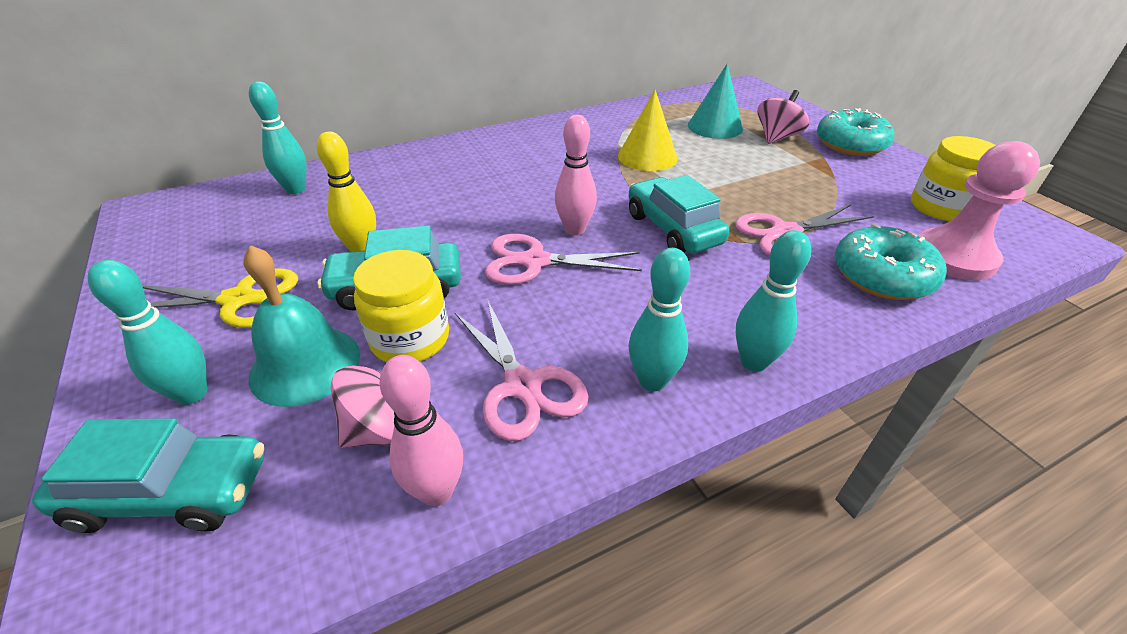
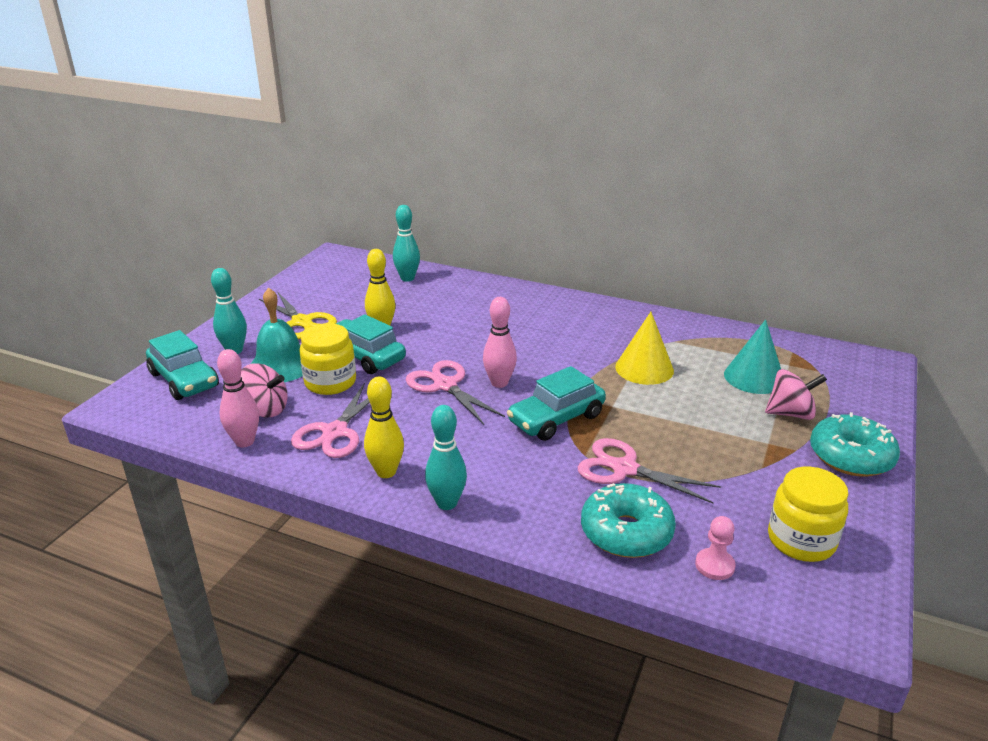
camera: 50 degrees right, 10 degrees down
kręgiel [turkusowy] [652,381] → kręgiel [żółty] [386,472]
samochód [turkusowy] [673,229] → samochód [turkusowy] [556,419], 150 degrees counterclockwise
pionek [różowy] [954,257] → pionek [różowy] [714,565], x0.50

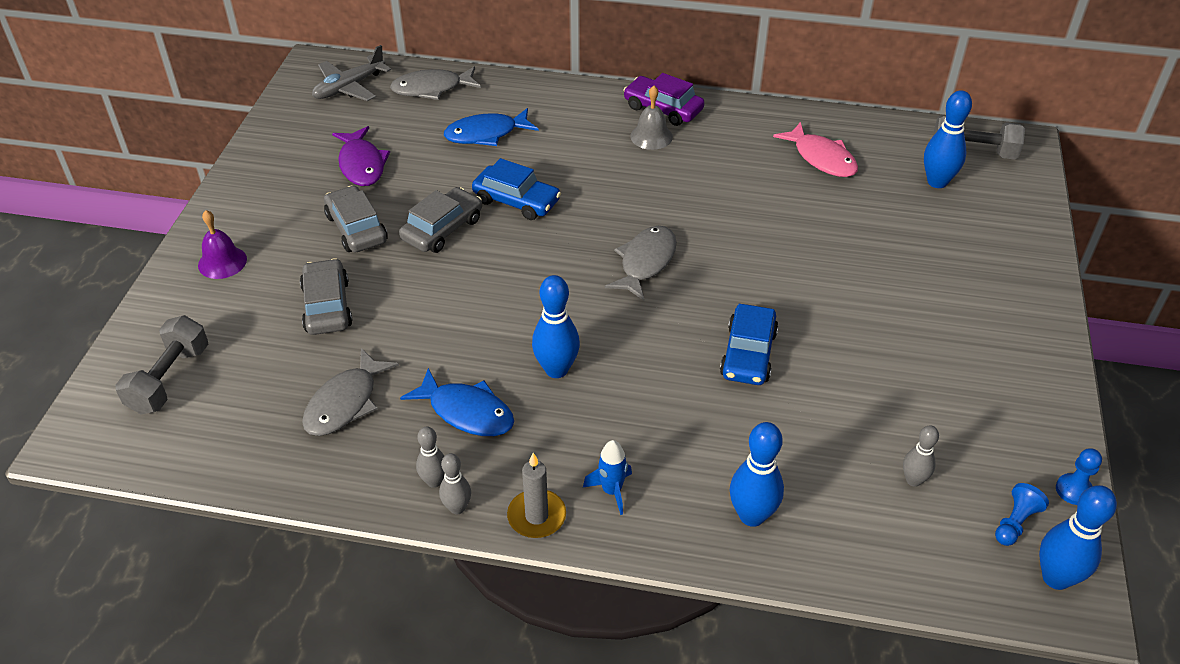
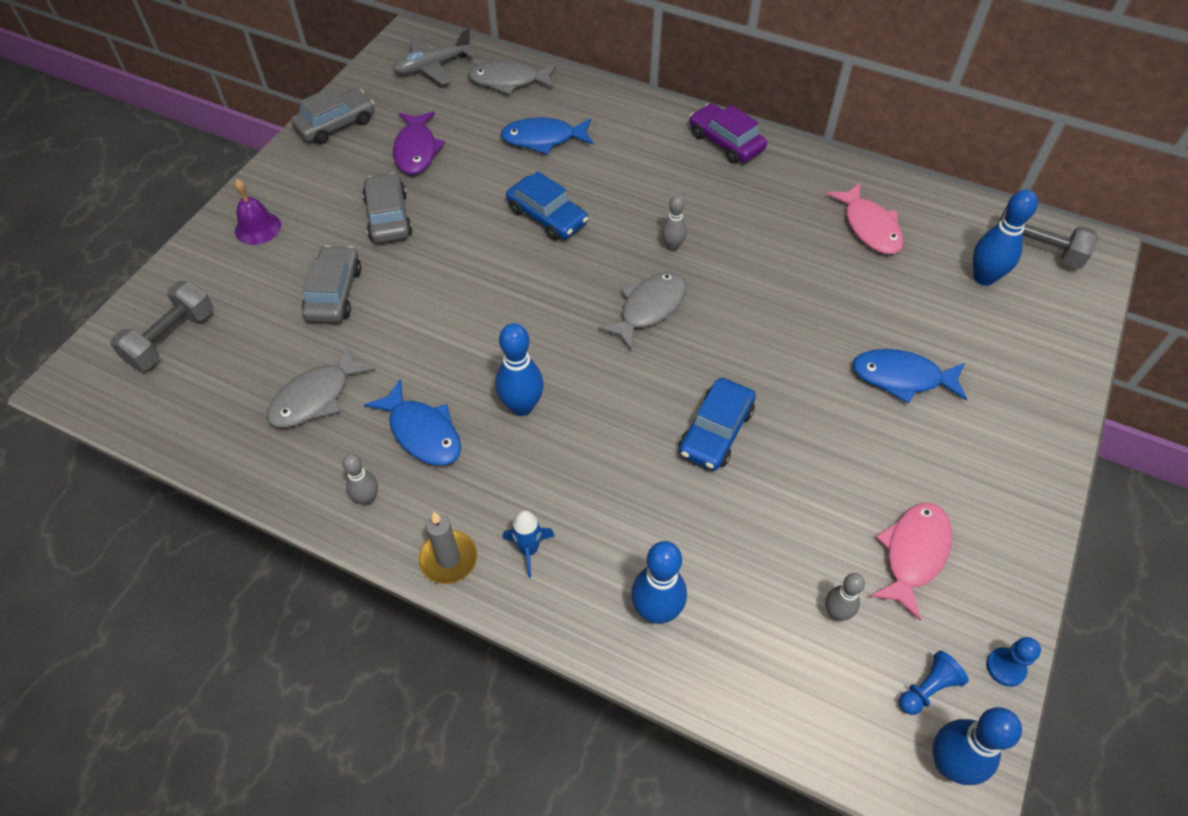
camera: 15 degrees right, 10 degrees up
samochód [szary] [442,229] → samochód [szary] [336,124], shifted
kręgiel [szary] [457,508] → kręgiel [szary] [672,246], shifted
- → ryba [niebieski] [902,378]
- → ryba [różowy] [913,554]
dzwonek [szary] [651,136] → -

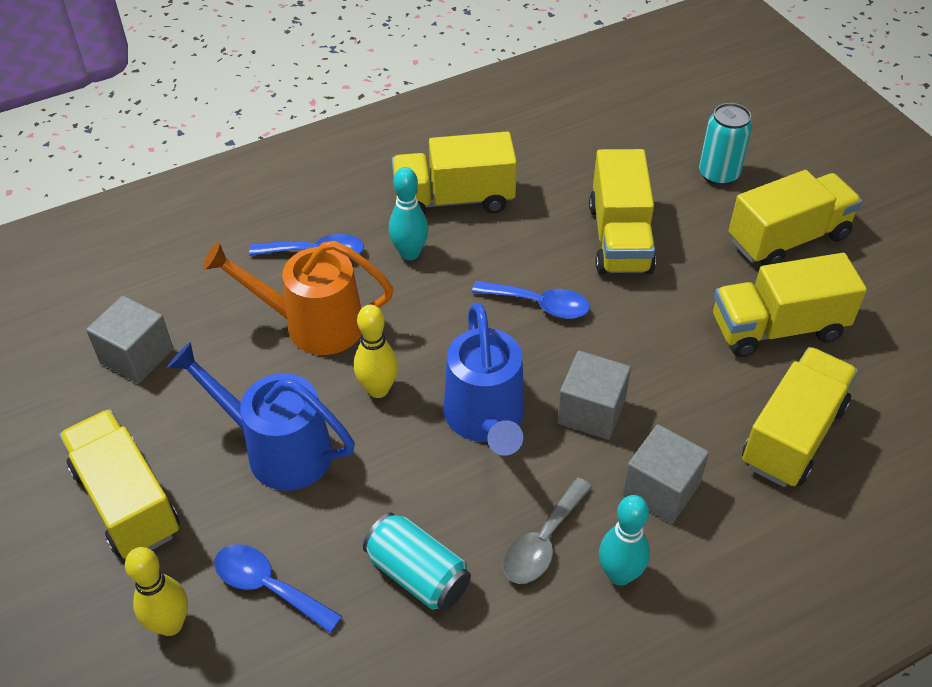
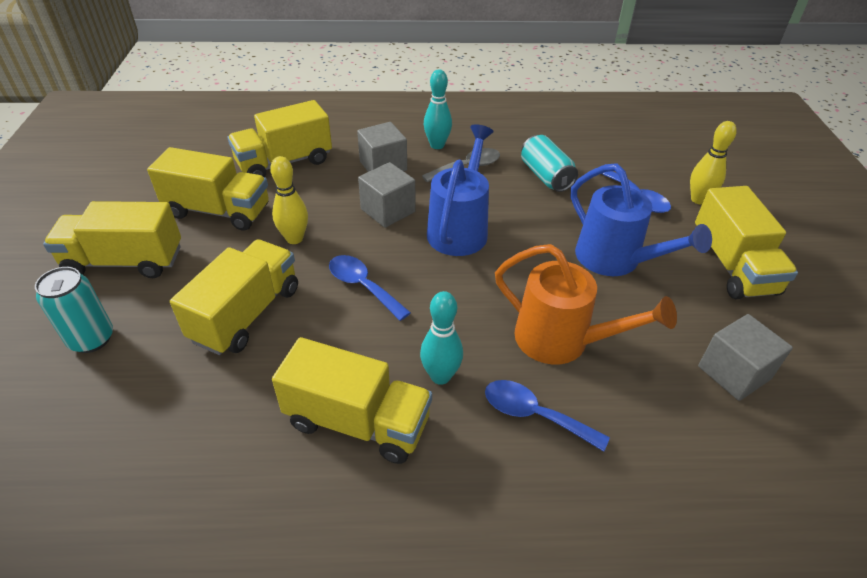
camera: 155 degrees left, 5 degrees down
kręgiel [żółty] [378,389] → kręgiel [żółty] [294,238], shifted

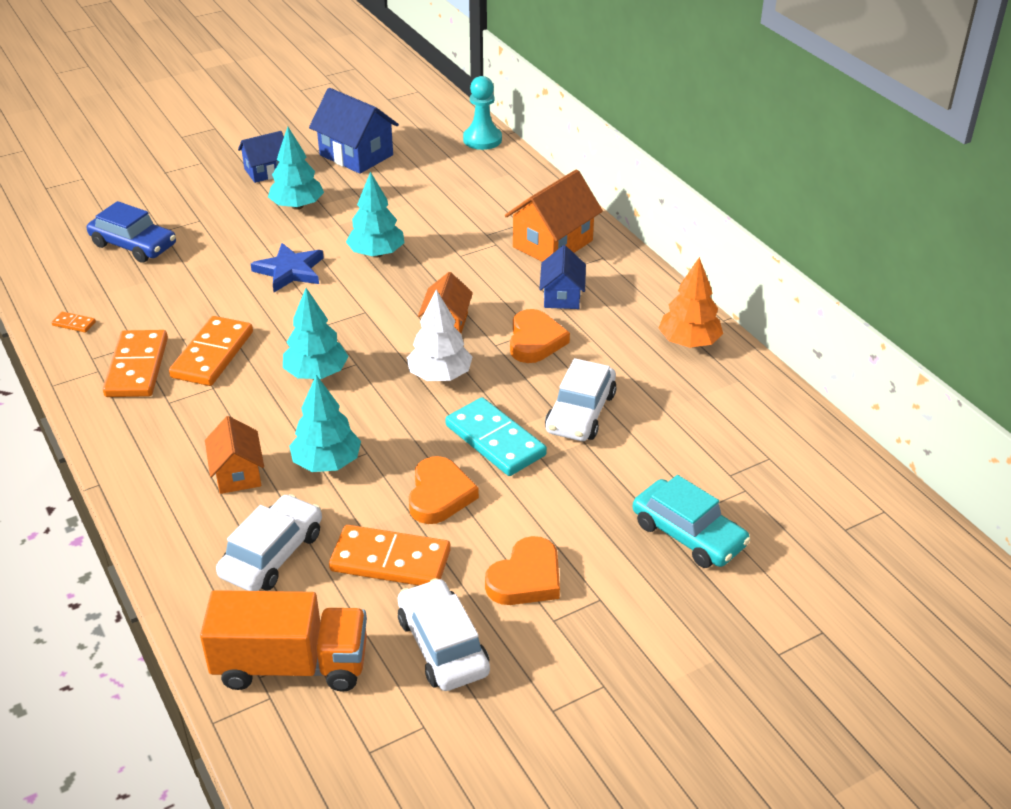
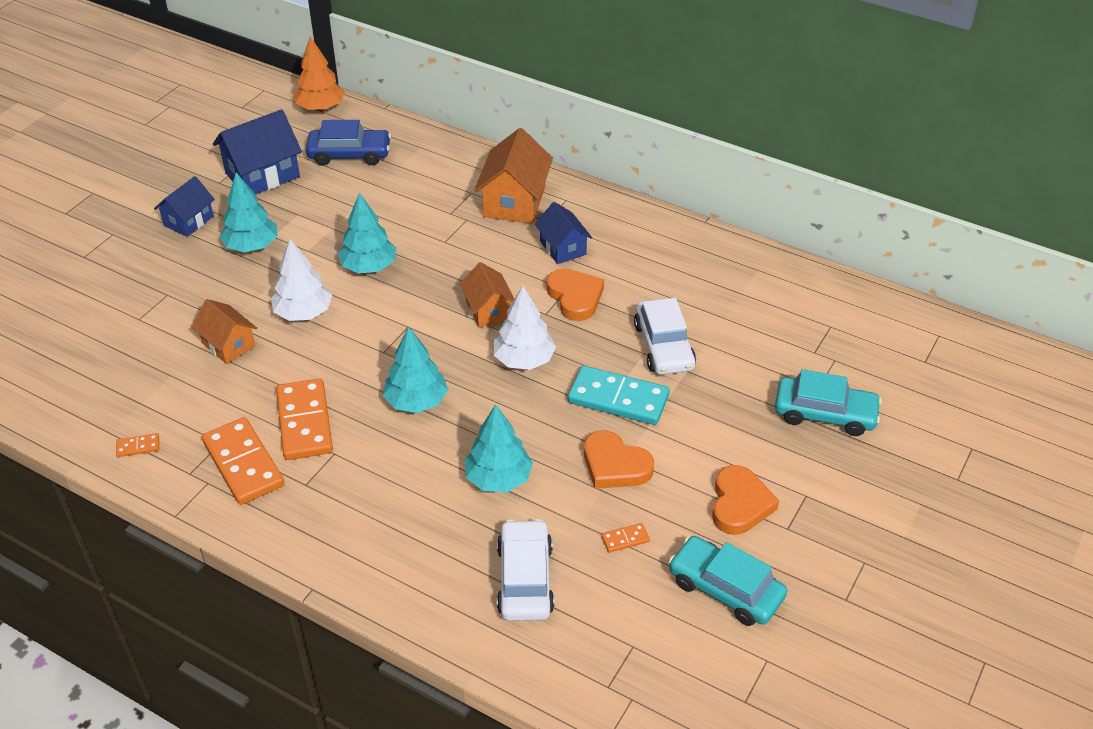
camera: 30 degrees left, 5 degrees up
domek [pomarańczowy] [238,474] → domek [pomarańczowy] [228,345], shifted
domek [niebieski] [356,155] → domek [niebieski] [262,175], 45 degrees counterclockwise
gwiazda [niebieski] [290,271] → drzewko [biały] [303,313]
drzewko [pomarańczowy] [689,342] → drzewko [pomarańczowy] [321,108], shifted
samochód [niebieski] [133,245] → samochód [niebieski] [349,154], shifted
serce [pomarańczowy] [439,495] → serce [pomarańczowy] [615,465], 150 degrees clockwise
kostka domina [pomarańczowy] [390,561] → kostka domina [pomarańczowy] [625,539], x0.43
samochód [biały] [443,645] → samochód [turkusowy] [725,589]
ciężarówka [pomarańczowy] [291,665] → -
pionek [turkusowy] [482,139] → -

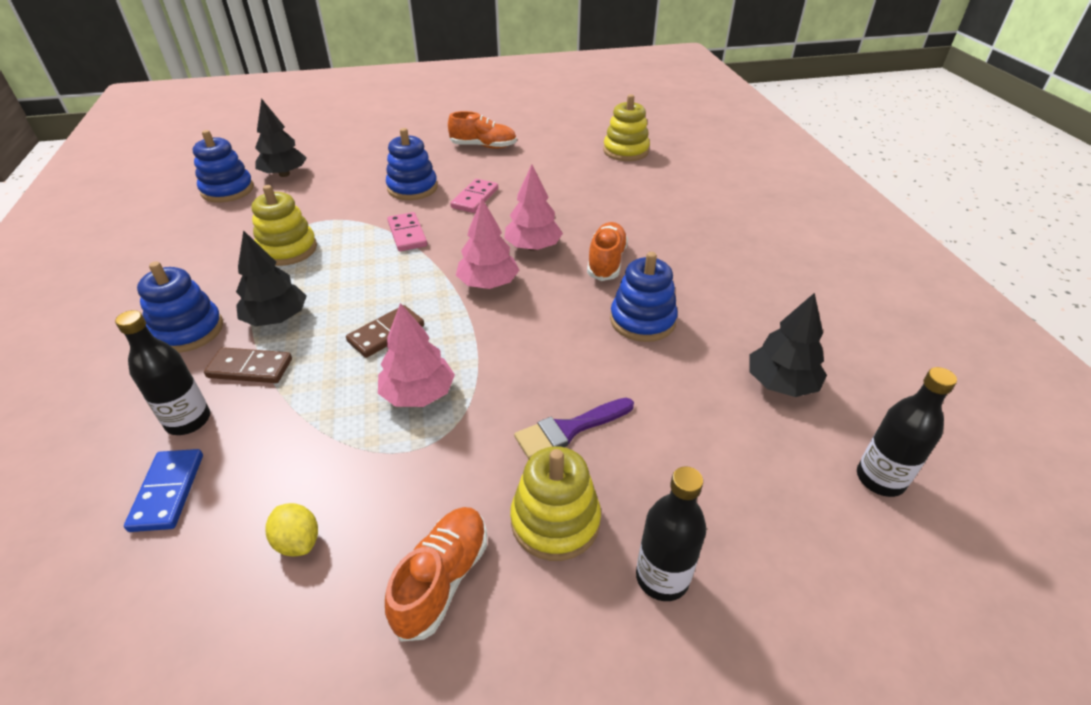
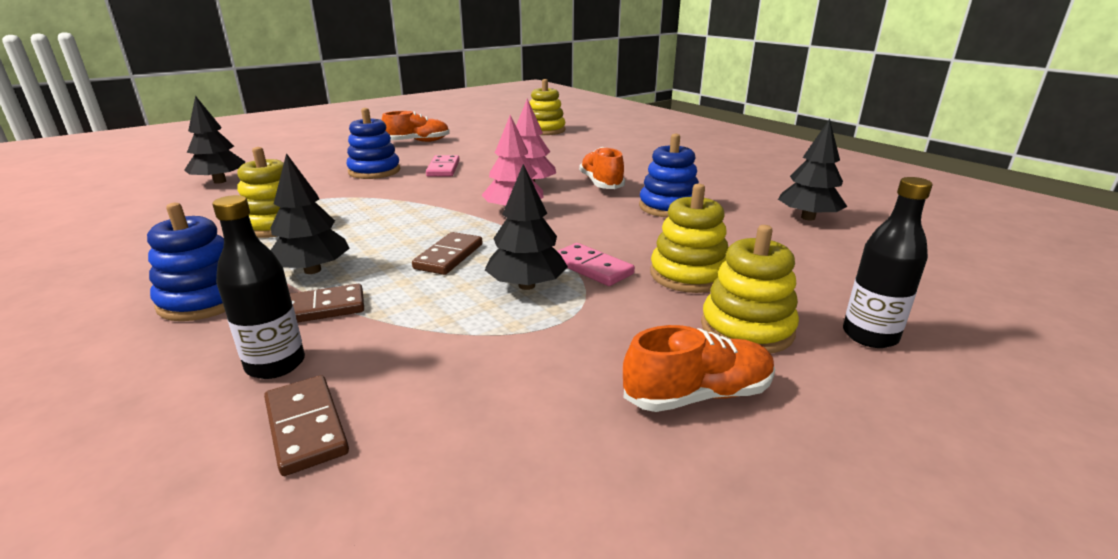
camera: 25 degrees left, 15 degrees down
kostka domina [niebieski] [167,492] → kostka domina [brązowy] [305,427]
drzewko [różowy] [418,394] → drzewko [czarny] [526,285]
kostka domina [różowy] [407,234] → kostka domina [różowy] [592,267], shifted
but [pomarańczowy] [442,579] → but [pomarańczowy] [698,395], 75 degrees clockwise
pędzel [fioletowy] [569,429] → zabawka nakładanka [żółty] [688,275]
zabawka nakładanka [niebieski] [227,190] → -
cytryna [żółty] [298,541] → -
butelka [czarny] [880,479] → -

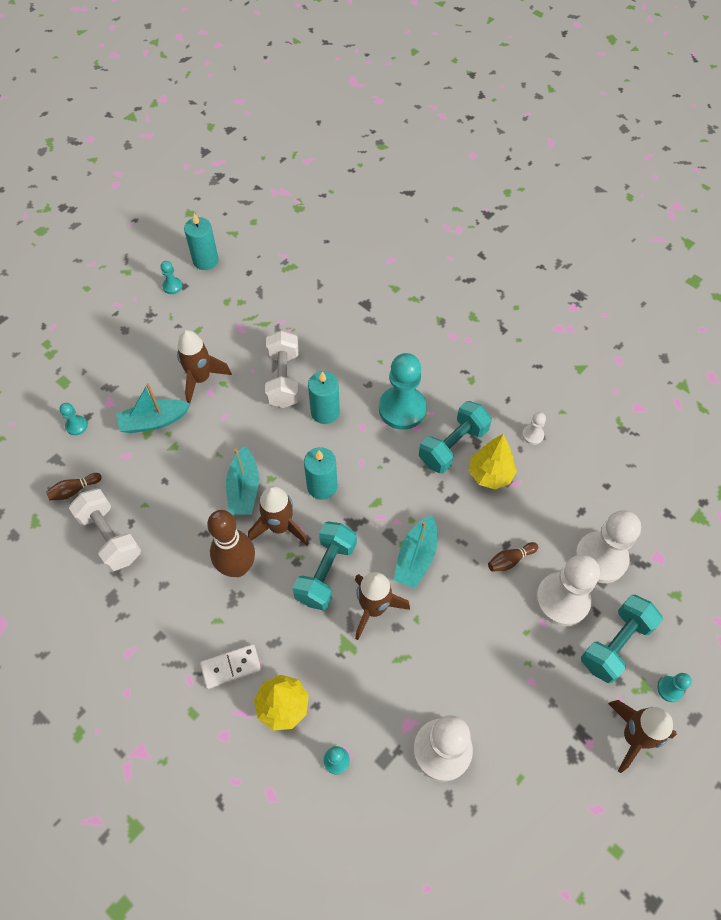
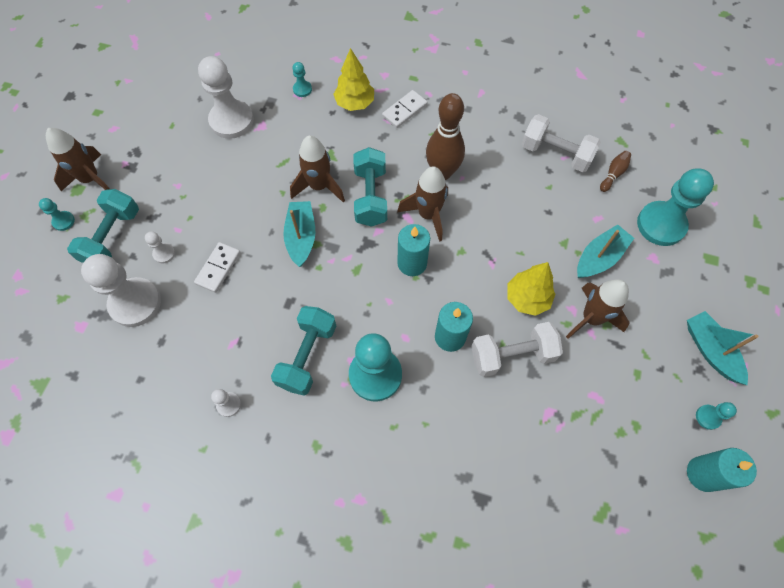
camera: 155 degrees right, 5 degrees up
pionek [biały] [562,600] → pionek [biały] [164,253], x0.45
kręgiel [brązowy] [510,560] → kostka domina [biały] [218,268]
hantel [biały] [283,379] → hantel [biały] [512,355], 75 degrees counterclockwise
drzewko [żółty] [490,474] → drzewko [żółty] [527,298], shifted
pionek [turkusowy] [76,426] → pionek [turkusowy] [661,225], x2.24
łódka [turkusowy] [244,489] → łódka [turkusowy] [710,351], shifted

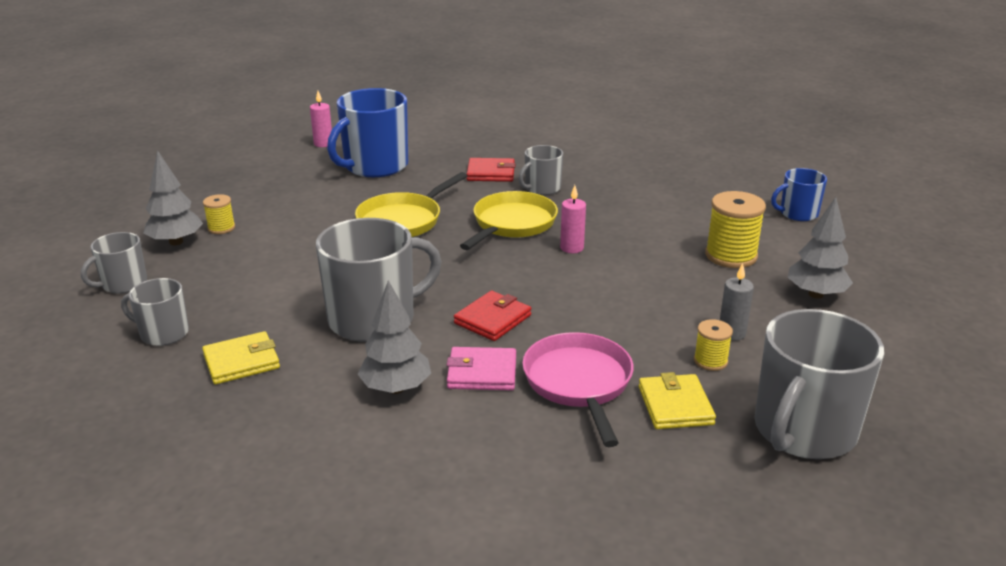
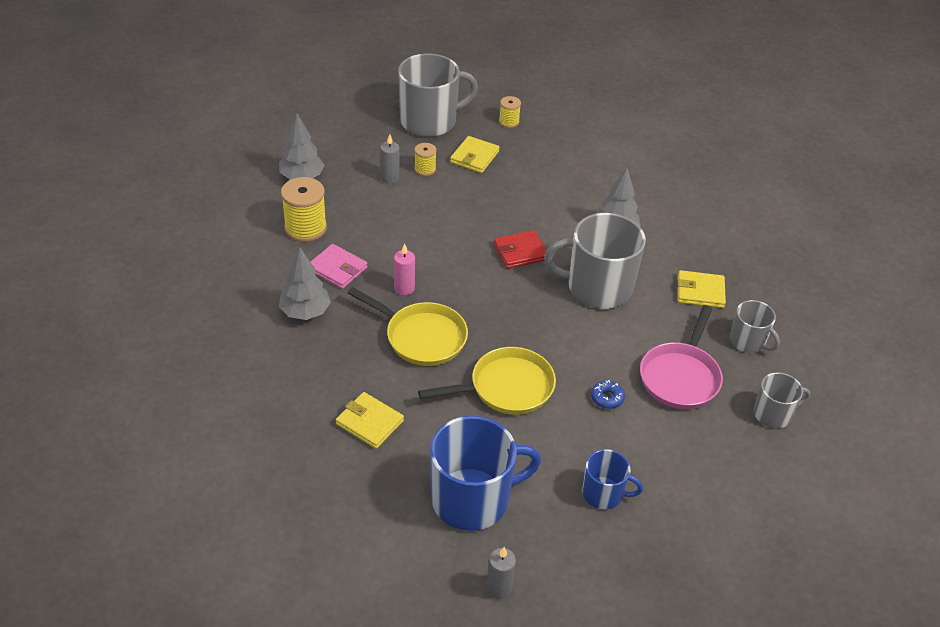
camera: 150 degrees left, 15 degrees up
drzewko [szary] [176,242] → drzewko [szary] [305,312], shifted
portfel [różowy] [482,373] → portfel [różowy] [337,269], shifted
portfel [czerwony] [491,173] → portfel [żółty] [369,422]
patelnia [żółty] [512,224] → patelnia [żółty] [421,337], 120 degrees counterclockwise
świeca [różowy] [323,144] → świeca [szary] [499,588]
szpulka [żółty] [221,228] → szpulka [żółty] [509,121], shifted
kubek [niebieski] [797,213] → kubek [niebieski] [603,493], shifted
- → donut [niebieski] [607,398]
patelnia [różowy] [579,383] → patelnia [różowy] [680,377], shifted
kubek [szary] [542,188] → -

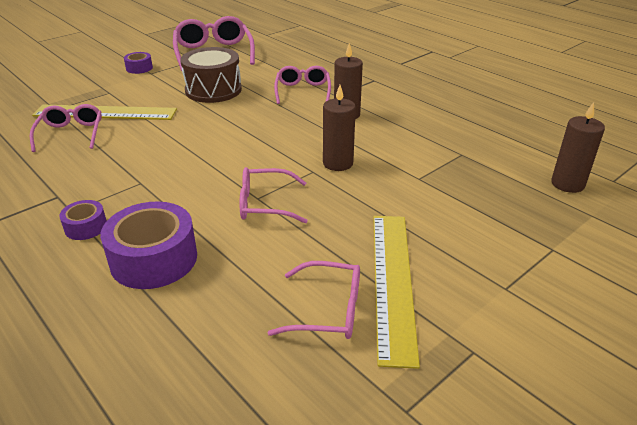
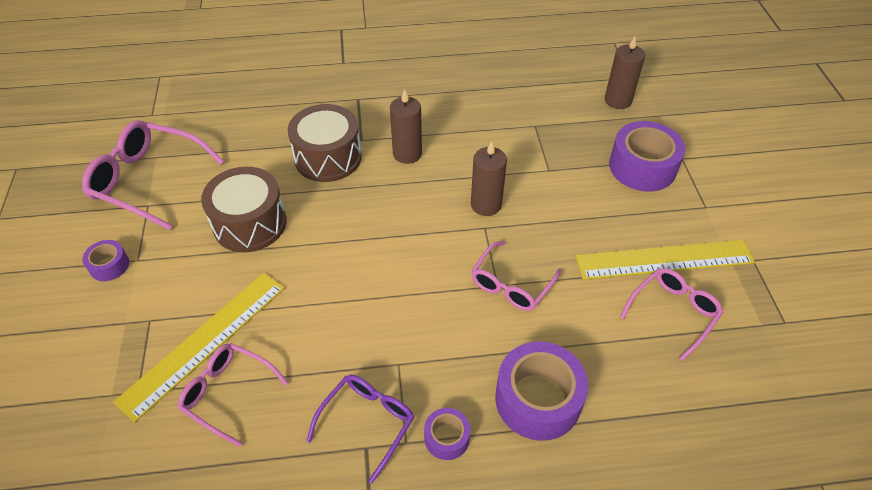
camera: 55 degrees left, 15 degrees up
okulary [różowy] [303,91] → bęben [brązowy] [328,157]
- → okulary [fioletowy] [367,422]
linijka [żółty] [393,281] → linijka [żółty] [664,259], 45 degrees counterclockwise
- → taśma klejąca [fioletowy] [642,167]

